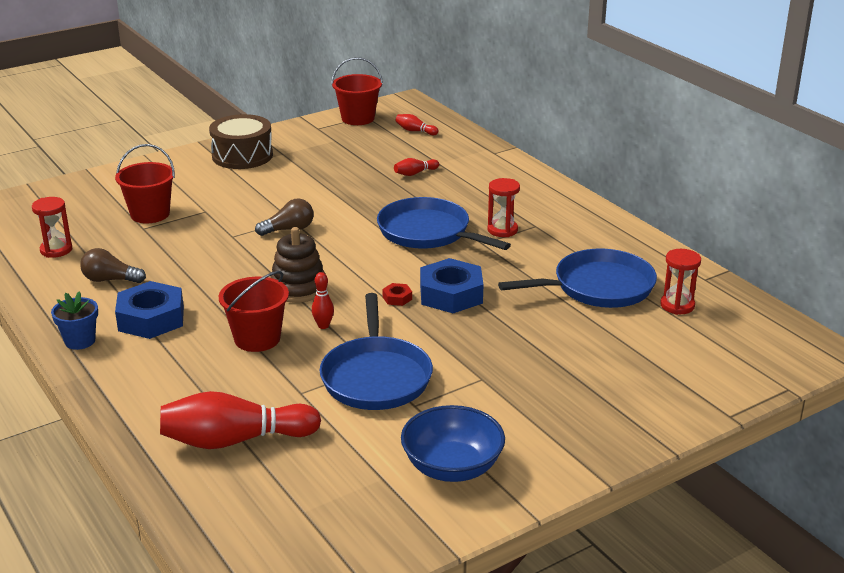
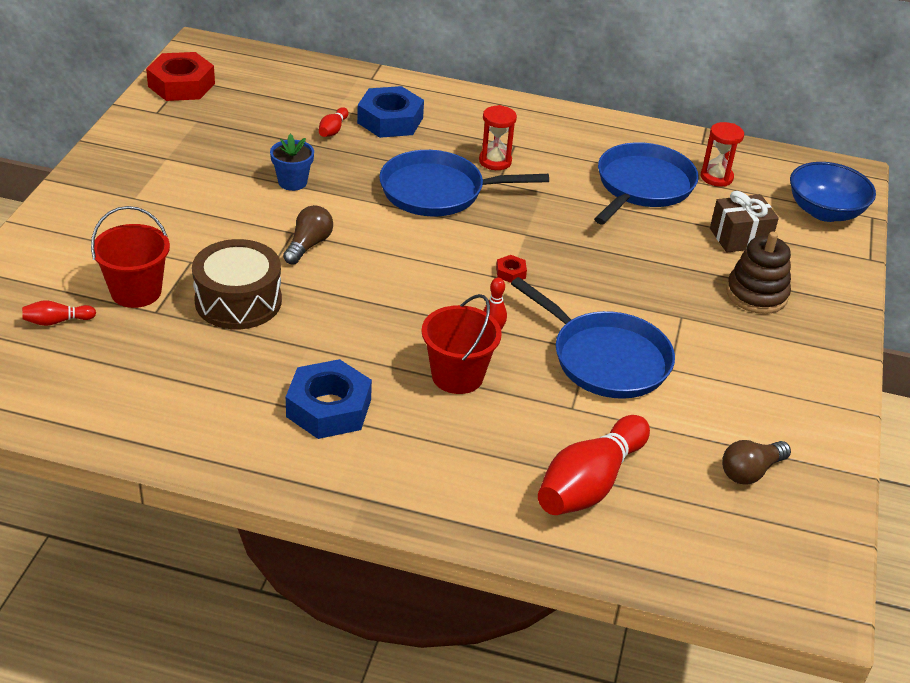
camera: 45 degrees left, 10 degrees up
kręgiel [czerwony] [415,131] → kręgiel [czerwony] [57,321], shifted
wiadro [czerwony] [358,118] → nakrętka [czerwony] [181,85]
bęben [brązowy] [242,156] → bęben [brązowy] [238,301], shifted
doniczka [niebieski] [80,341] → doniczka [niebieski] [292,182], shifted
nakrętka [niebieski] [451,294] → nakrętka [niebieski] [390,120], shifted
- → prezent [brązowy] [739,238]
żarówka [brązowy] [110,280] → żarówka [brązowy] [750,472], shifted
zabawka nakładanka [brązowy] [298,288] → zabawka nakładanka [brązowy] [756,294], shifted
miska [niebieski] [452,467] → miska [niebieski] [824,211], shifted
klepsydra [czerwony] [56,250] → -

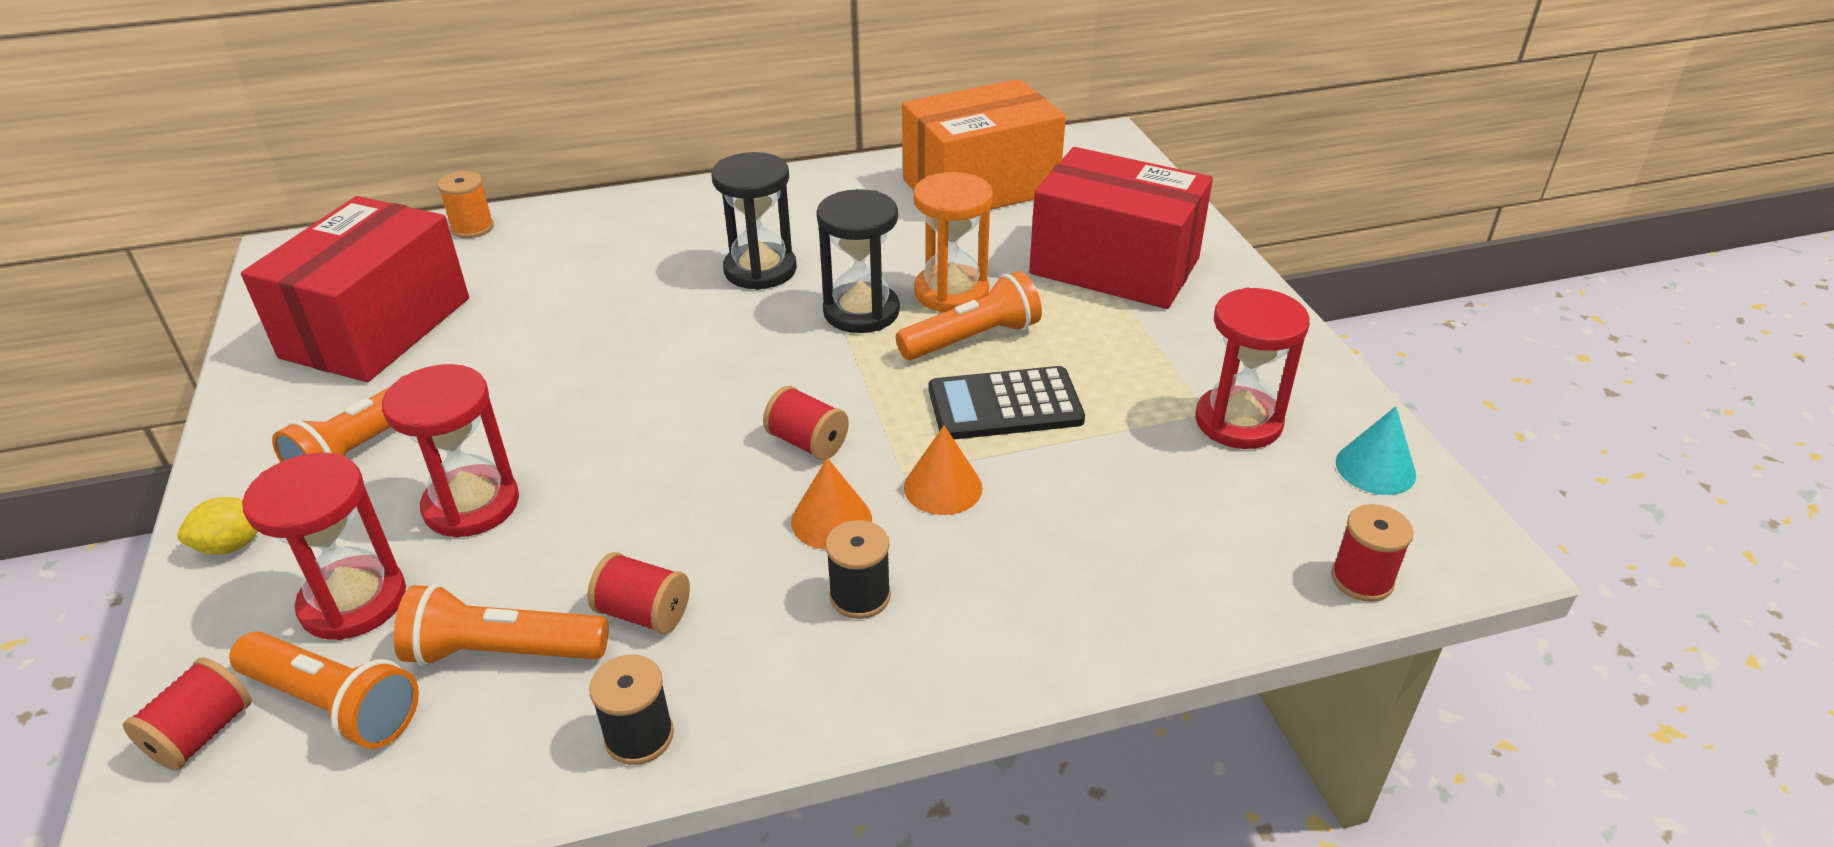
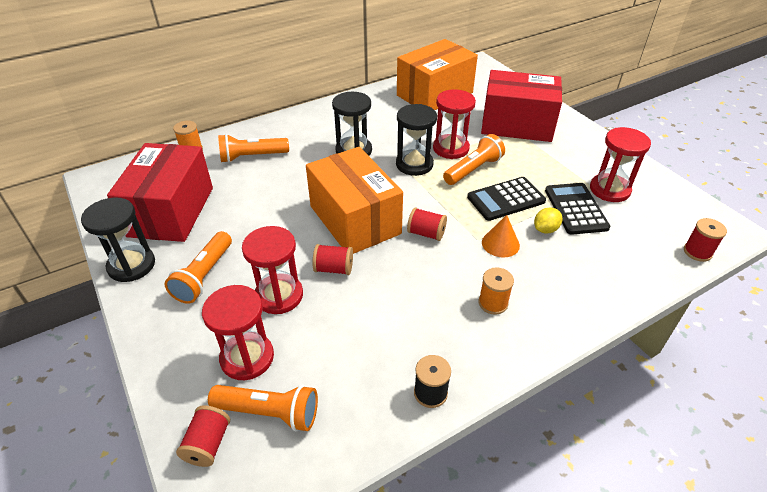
camera: 15 degrees left, 5 degrees up
- → klepsydra [czarny] [131,265]
latarka [pomarańczowy] [503,651] → latarka [pomarańczowy] [252,157], shifted
- → pudełko [pomarańczowy] [355,219]
szpulka [czerwony] [643,613] → szpulka [czerwony] [333,269], shifted
klepsydra [pomarańczowy] [951,292] → klepsydra [czerwony] [451,148]
szpulka [czarny] [860,596] → szpulka [pomarańczowy] [493,303]
cytryna [żółty] [232,545] → cytryna [żółty] [545,229], shifted
- → kalkulator [czarny] [575,209]
stożek [pomarańczowy] [831,520] → -
stożek [turkusowy] [1375,468] → -

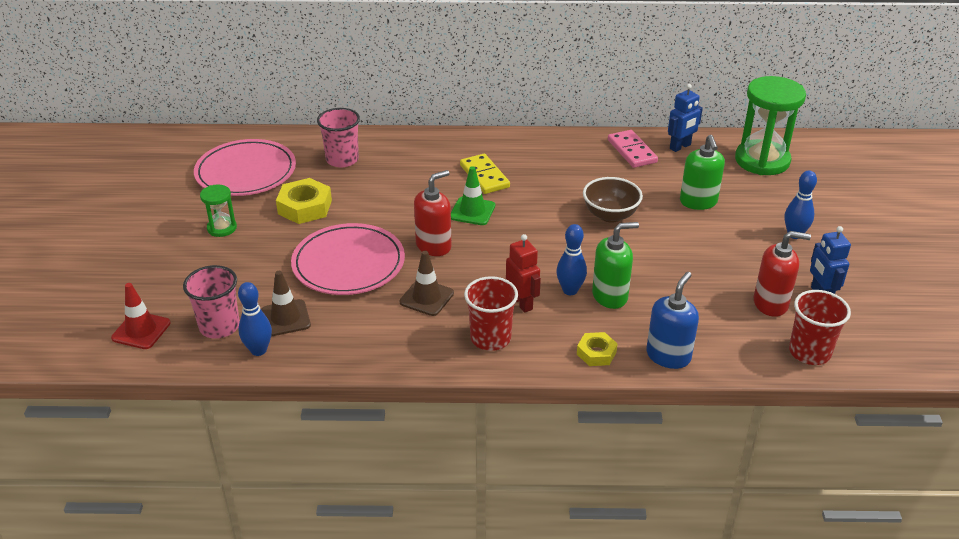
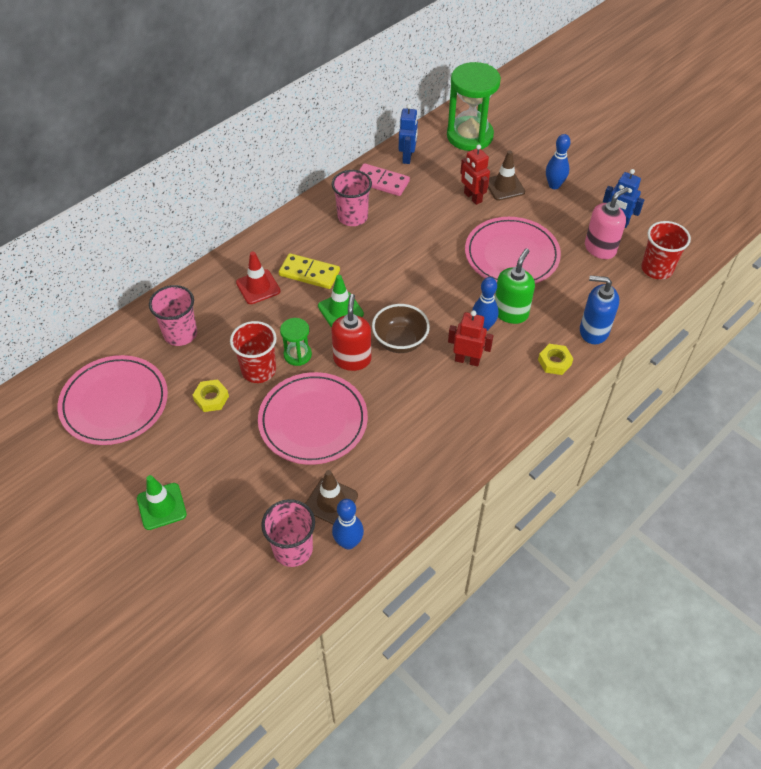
camera: 45 degrees left, 15 degrees up
- → pachołek [zielony] [161,506]
nakrętka [żółty] [305,207] → nakrętka [żółty] [211,398], x0.61
szklanka [czerwony] [490,338] → szklanka [czerwony] [259,370], shifted
pachołek [czerwony] [141,330] → pachołek [czerwony] [258,287], shifted
klepsydra [zielony] [222,228] → klepsydra [zielony] [297,355], shifted
- → szklanka [różowy] [352,217]
miska [brązowy] [610,215] → miska [brązowy] [400,341], shifted
dozownik mydła [zielony] [698,202] → robot [czerwony] [472,197]
- → talerz [różowy] [511,255]
pachołek [brązowy] [426,298] → pachołek [brązowy] [504,187], shifted
dozownik mydła [niebieski] [668,356] → dozownik mydła [niebieski] [593,331], 60 degrees counterclockwise
dozownik mydła [czerwony] [771,303] → dozownik mydła [różowy] [600,248]

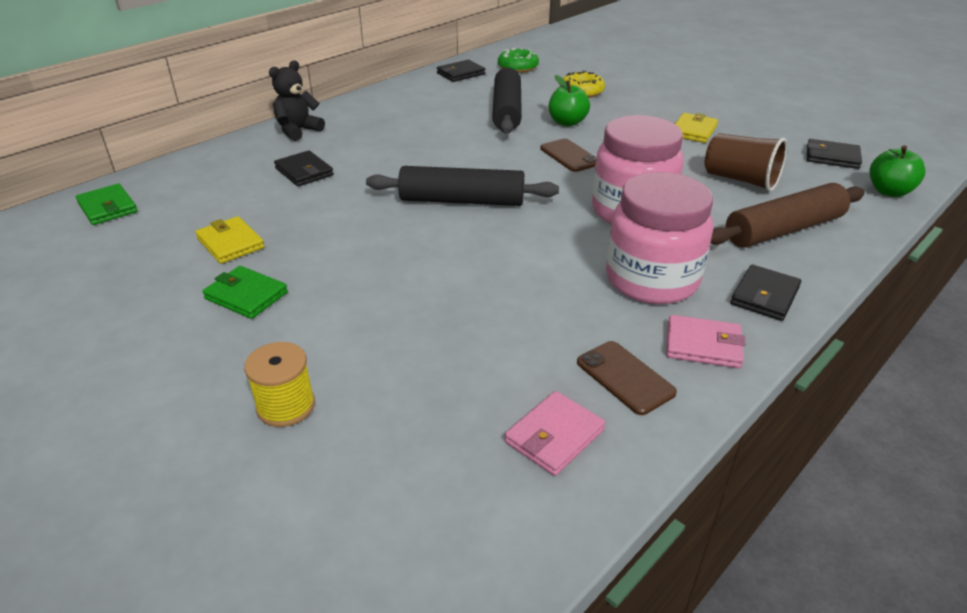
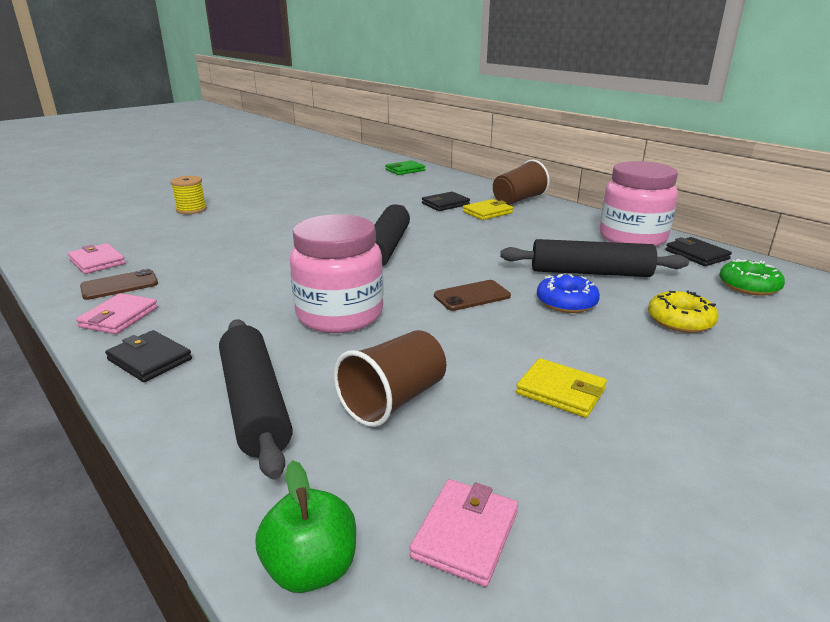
camera: 95 degrees right, 10 degrees down
wałek do ciasta [brązowy] [784,230] → wałek do ciasta [czarny] [255,404]
portfel [czarny] [832,157] → portfel [różowy] [465,534]
portfel [żółty] [230,243] → portfel [żółty] [487,212], shifted
miś [czarny] [298,131] → szklanka [brązowy] [518,200]
jabłko [zielony] [567,122] → donut [niebieski] [566,302]
słoik [różowy] [651,280] → słoik [różowy] [632,238], shifted
portfel [zielony] [246,295] → -

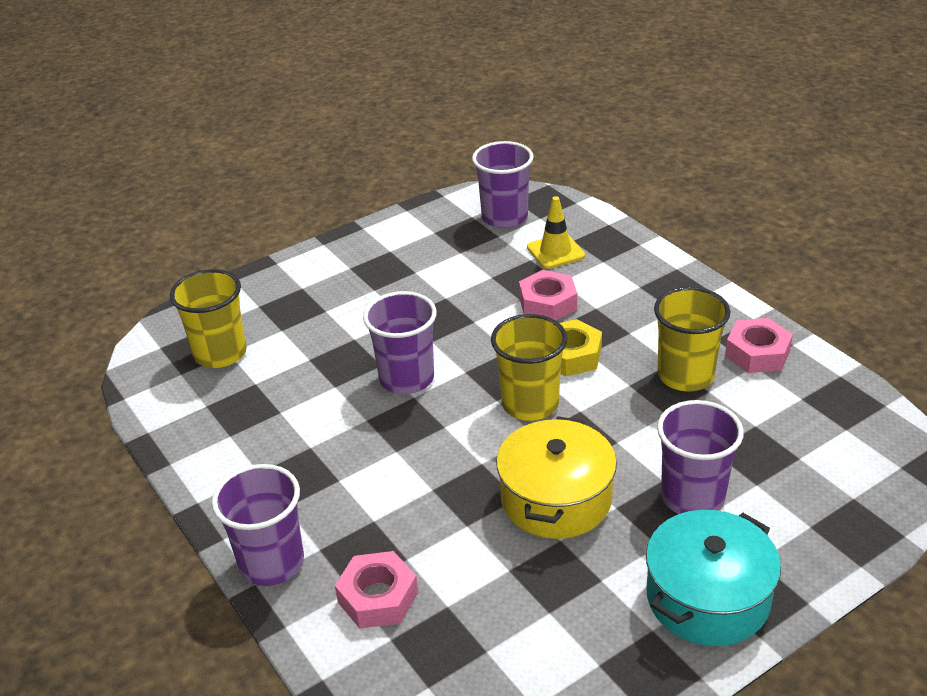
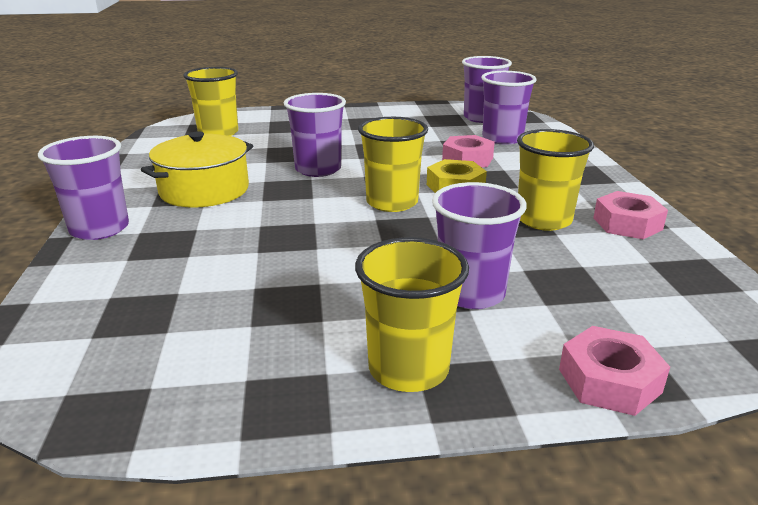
camera: 25 degrees right, 10 degrees down
garnek [żółty] [556,498] → garnek [żółty] [204,190], shifted
garnek [turkusowy] [707,597] → szklanka [żółty] [408,368]
pachołek [żółty] [555,251] → szklanka [fioletowy] [502,138]
nakrętka [różowy] [378,597] → nakrętka [różowy] [609,380], shifted

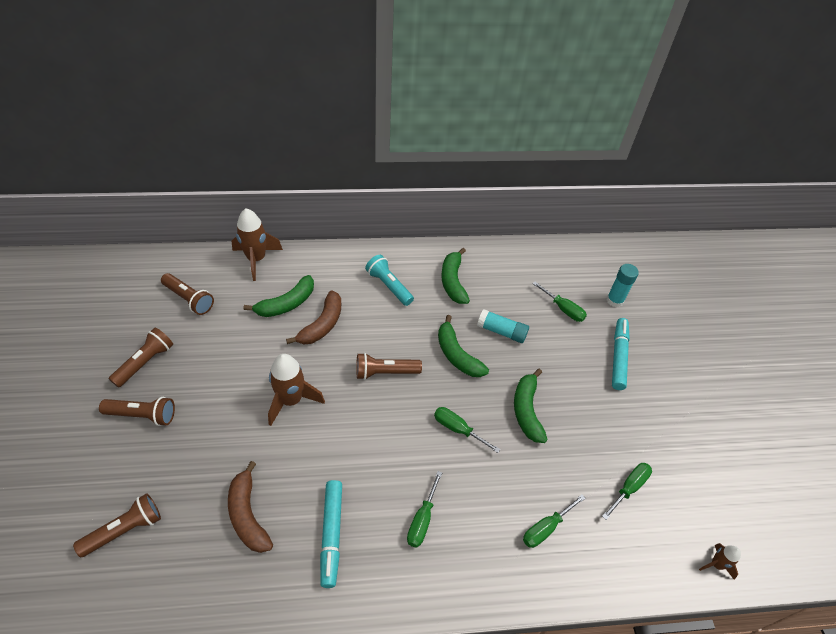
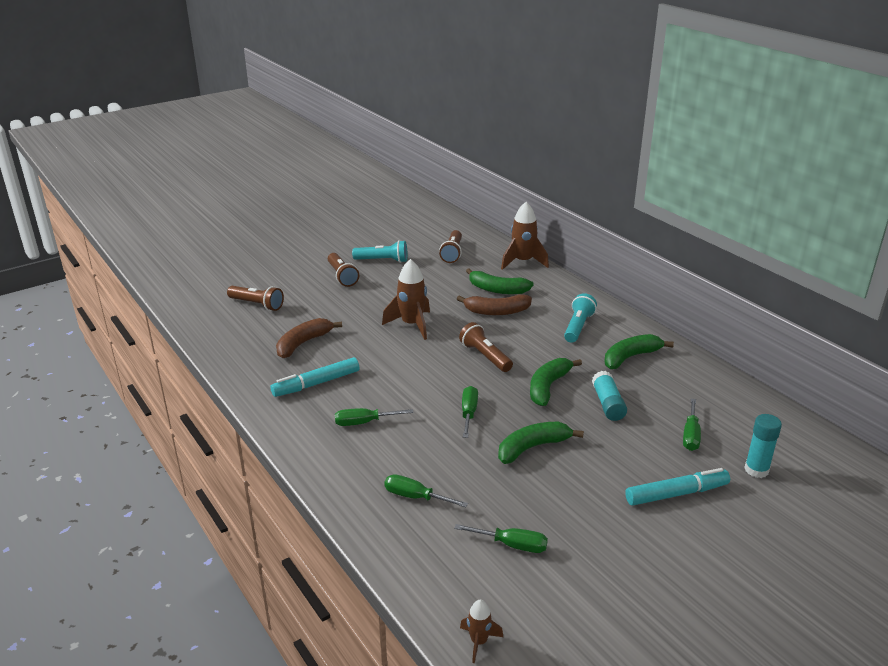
camera: 65 degrees right, 20 degrees down
latarka [brązowy] [145,362] → latarka [turkusowy] [382,260]

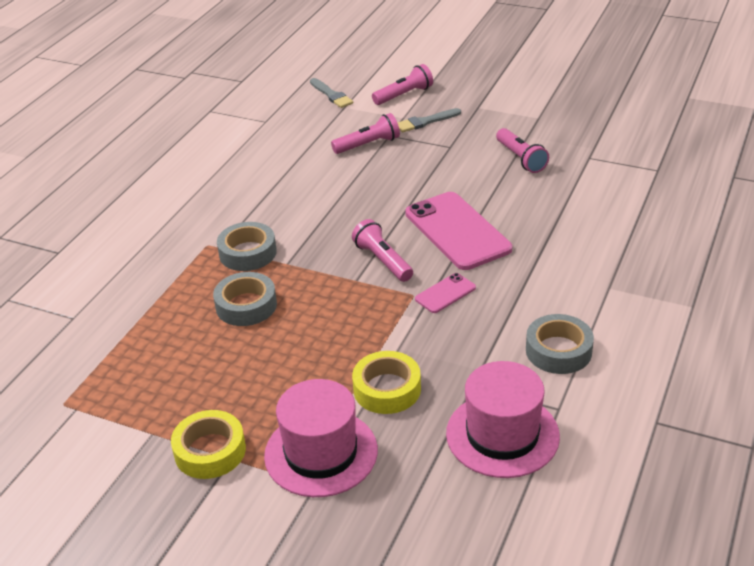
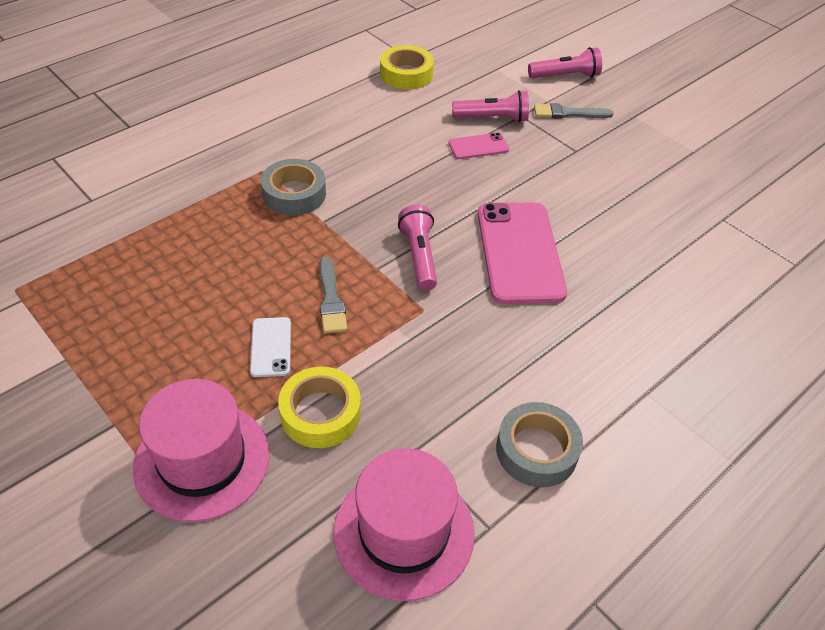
camera: 20 degrees right, 10 degrees up
- → telefon [biały] [271,347]
pędzel [szary] [331,95] → pędzel [szary] [331,299], shifted
taśma klejąca [żółty] [210,451] → taśma klejąca [żółty] [406,74], shifted
telefon [różowy] [445,293] → telefon [różowy] [478,146], shifted
taśma klejąca [szary] [246,305] → -
latarka [różowy] [521,159] → -

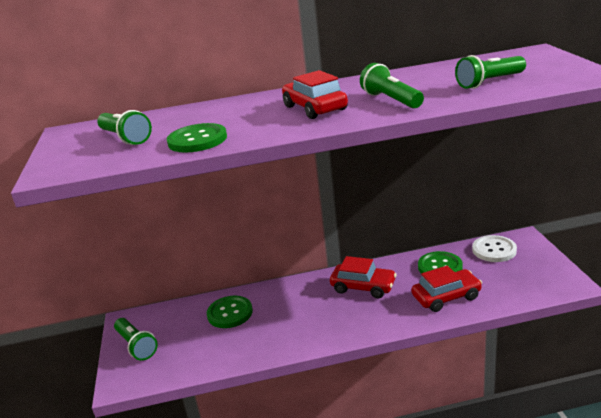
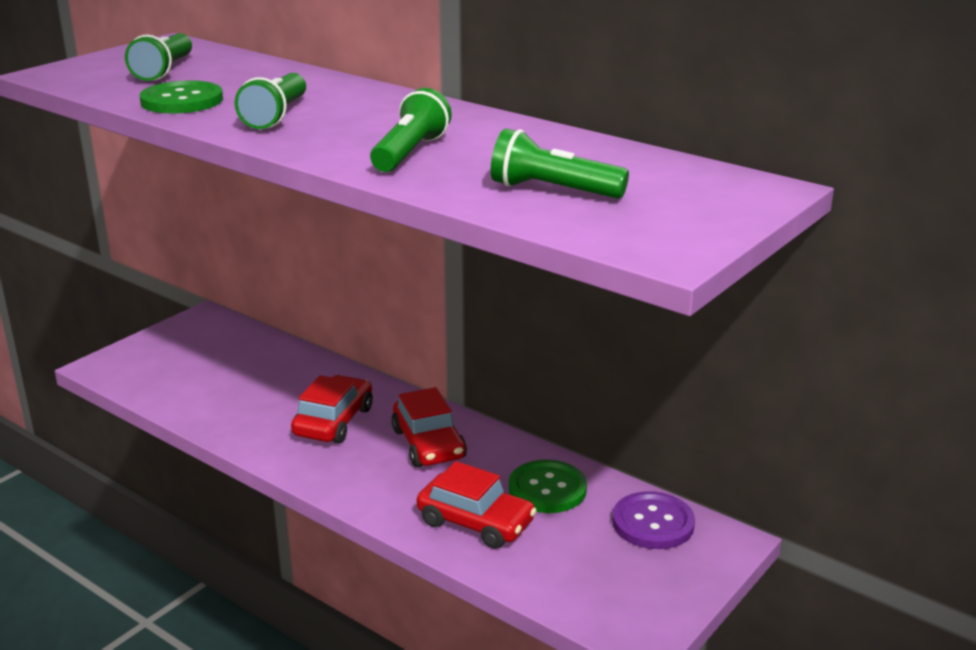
camera: 45 degrees right, 0 degrees up
latarka [zielony] [136,346] → latarka [zielony] [276,116], shifted
samochód [czerwony] [314,108] → samochód [czerwony] [333,421], shifted
guzik [biały] [494,250] → guzik [fioletowy] [653,523]
guzik [zielony] [230,313] → -

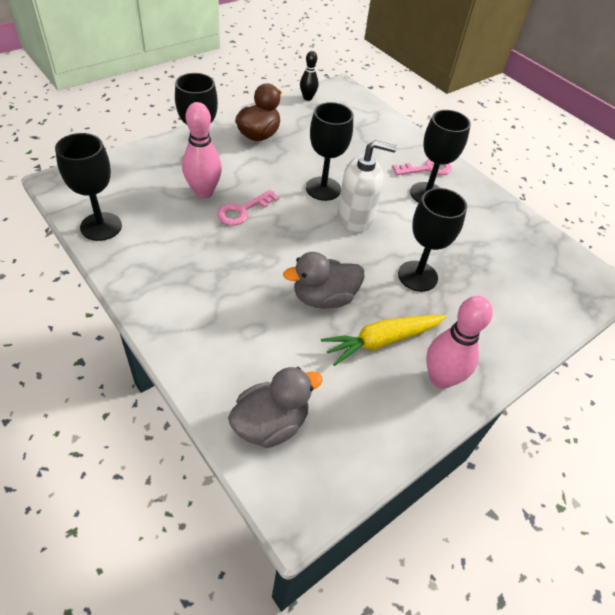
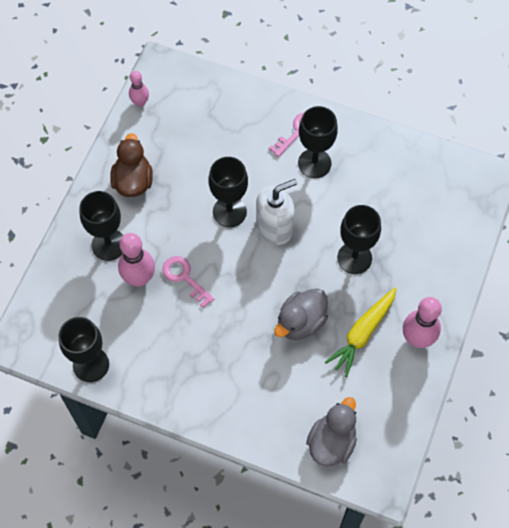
camera: 25 degrees left, 15 degrees up
kręgiel [czarny] [307,98] → kręgiel [różowy] [140,102]
klucz [różowy] [243,211] → klucz [różowy] [184,277], 120 degrees clockwise

